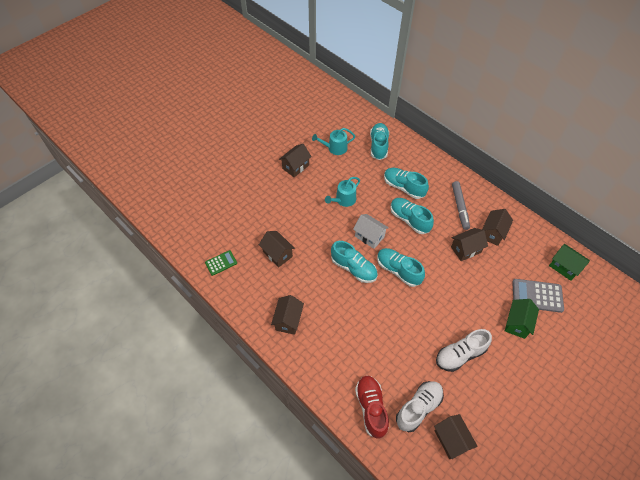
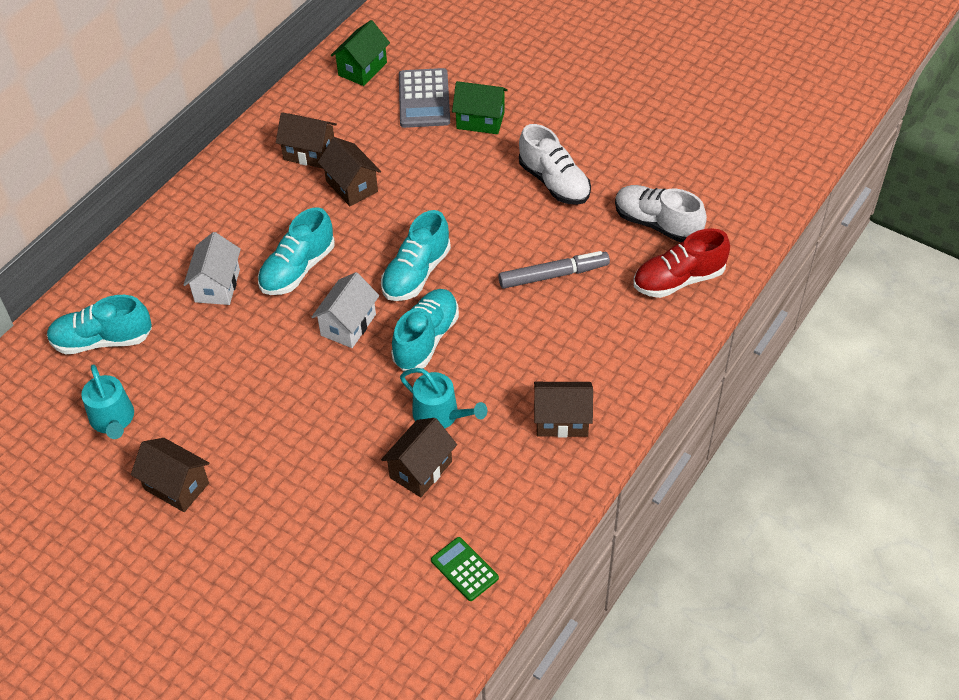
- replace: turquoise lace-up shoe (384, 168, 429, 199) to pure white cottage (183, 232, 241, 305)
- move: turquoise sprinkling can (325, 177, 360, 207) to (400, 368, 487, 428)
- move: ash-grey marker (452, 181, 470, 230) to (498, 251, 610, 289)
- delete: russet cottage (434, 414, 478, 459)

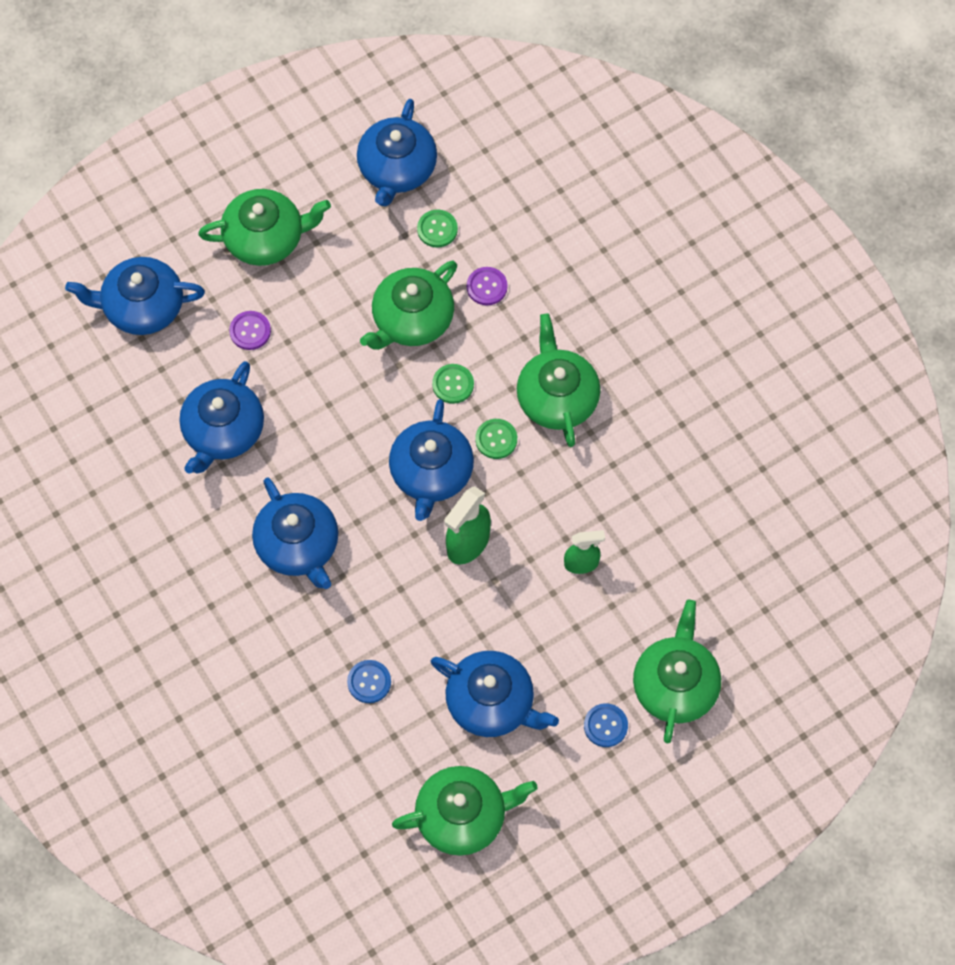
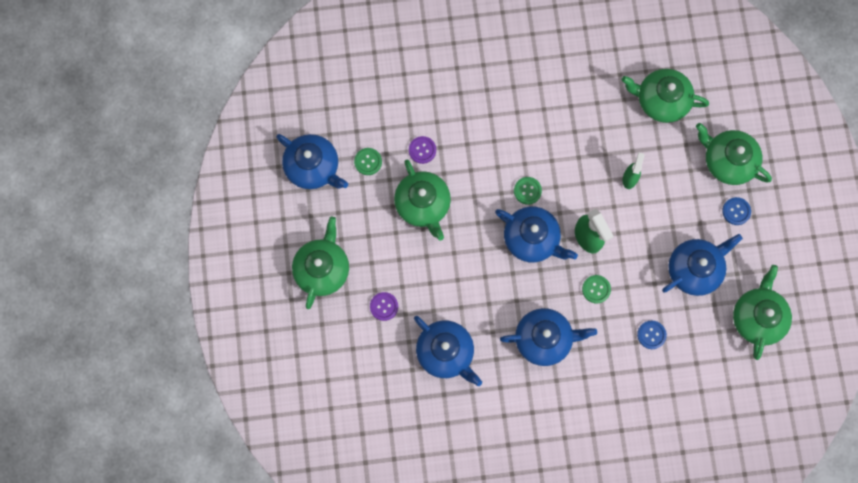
- delete: blue china teapot (65, 257, 205, 335)
- move: green china teapot (517, 313, 601, 447) to (621, 69, 709, 123)
- move: green sewing button (432, 364, 474, 404) to (582, 275, 611, 304)

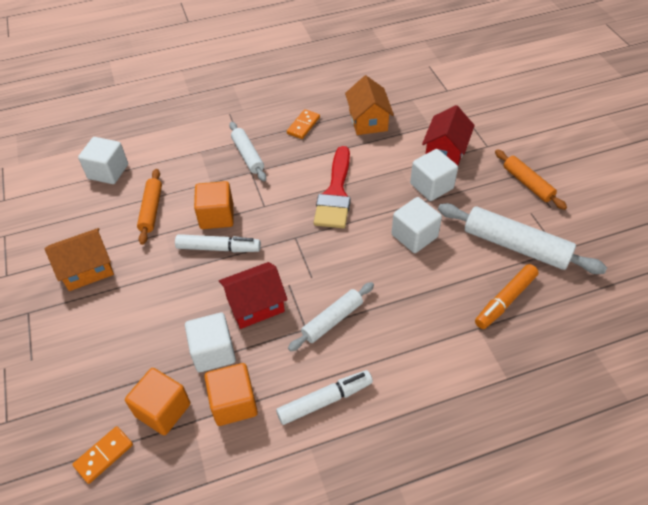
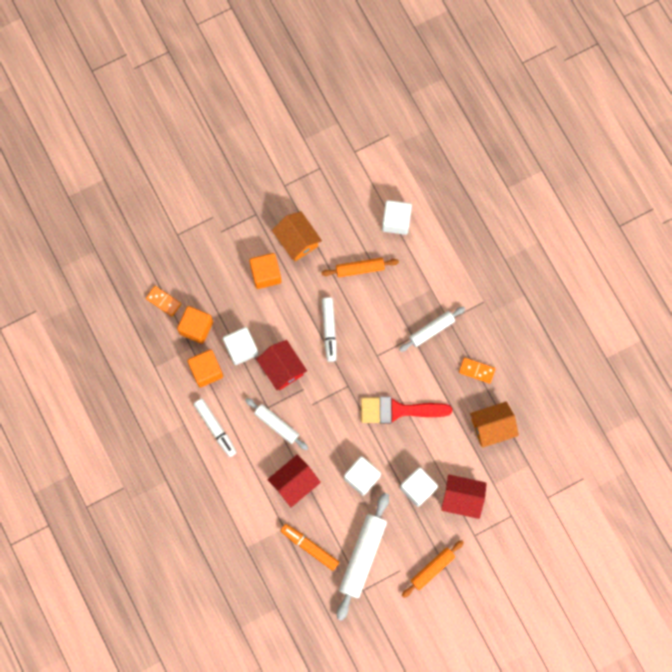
- move: orange-coloured solid cube (194, 181, 234, 229) to (249, 253, 281, 289)
- insert: scarlet cottage (267, 455, 321, 507)

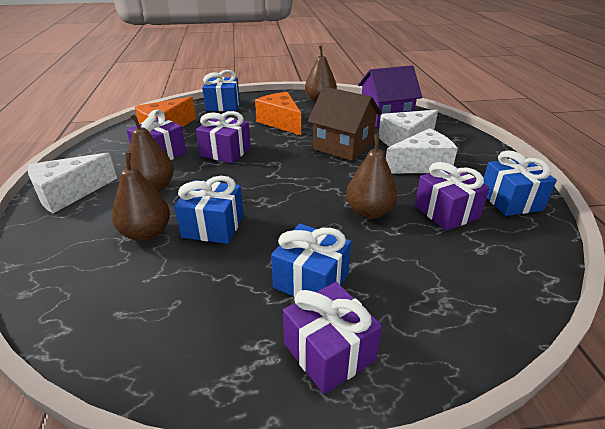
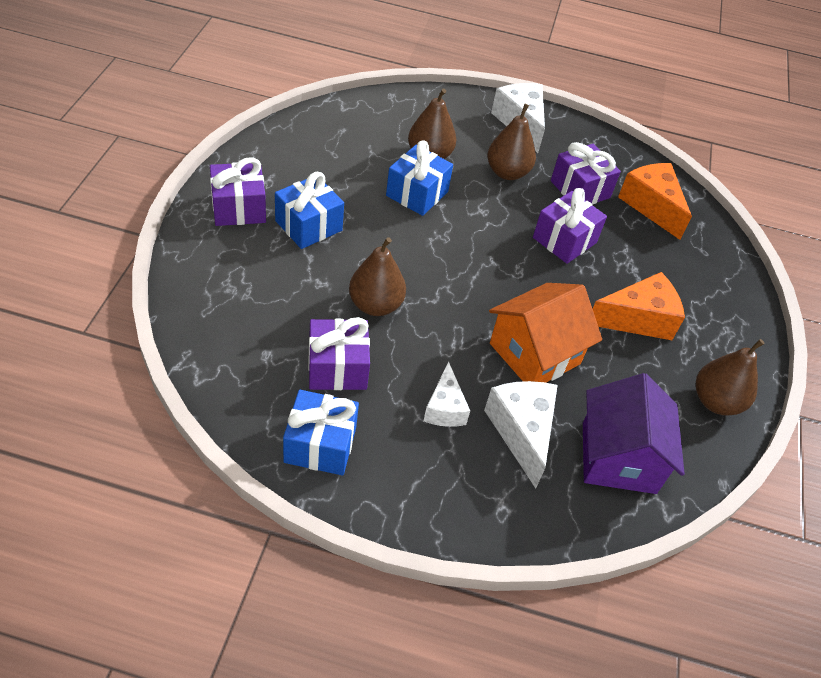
- delete: blue gift (202, 70, 240, 111)
- recolor: russet cottage (307, 86, 382, 161) to orange-coloured cottage (489, 283, 602, 383)
- resize: pure white cheese (386, 128, 458, 173) = (423, 361, 470, 427) x0.64

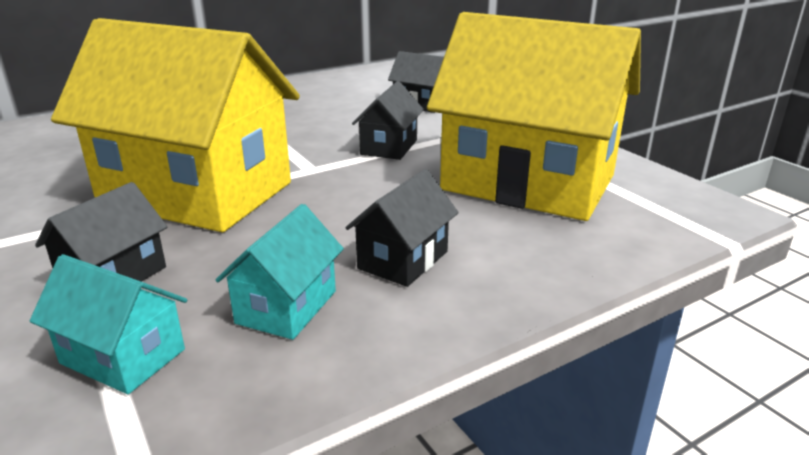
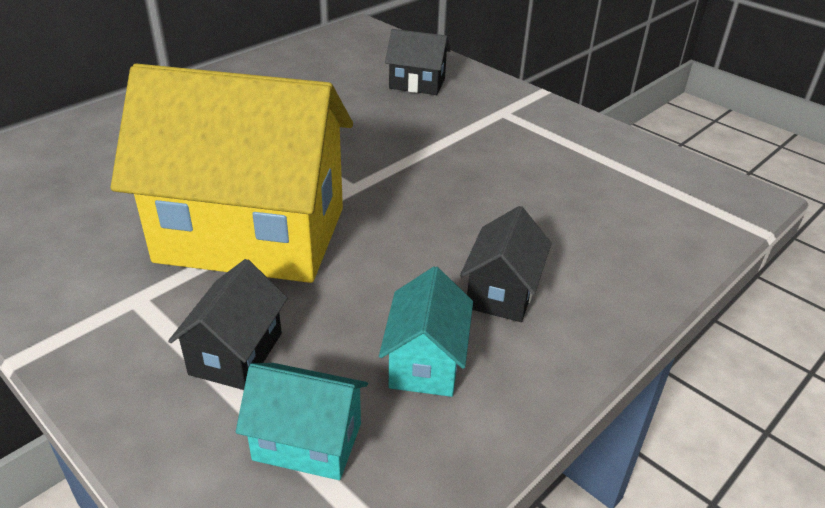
- delete: golden cottage (427, 12, 641, 221)
- delete: ebony cottage (352, 81, 424, 160)

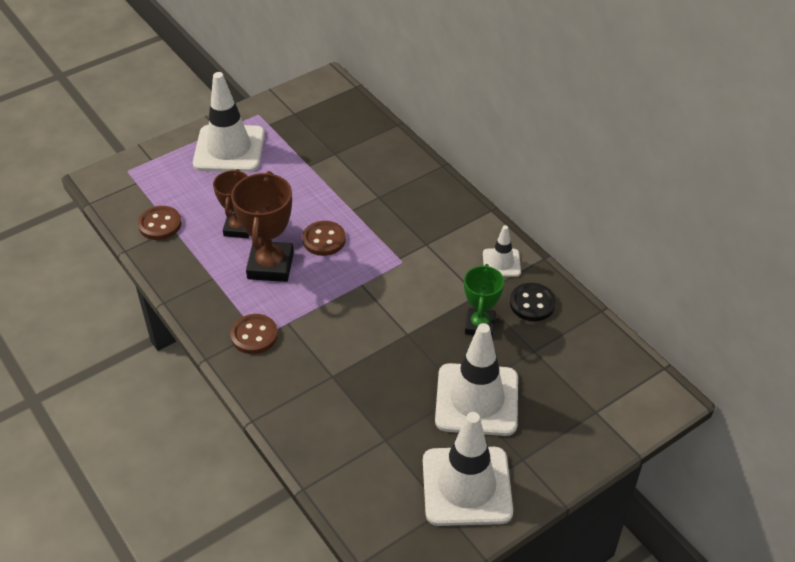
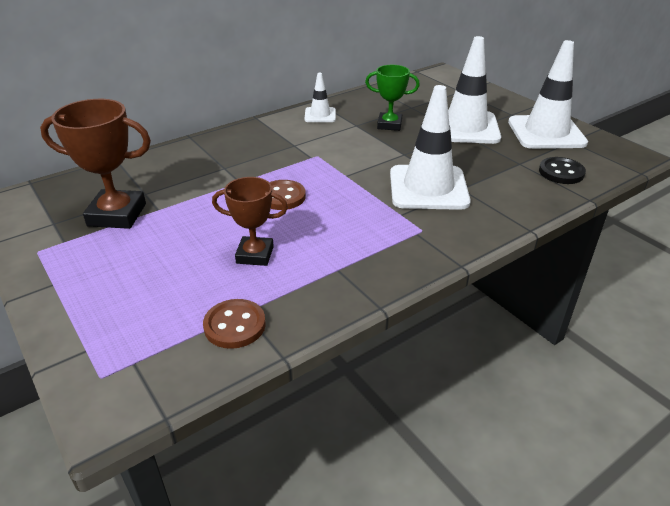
- move: pure white safety cone (193, 72, 265, 172) to (390, 85, 471, 210)
- move: russet prize cup (231, 171, 294, 282) to (40, 99, 151, 229)
- move: ebony sewing button (510, 283, 556, 321) to (539, 157, 586, 184)
- delete: russet sewing button (230, 314, 278, 354)

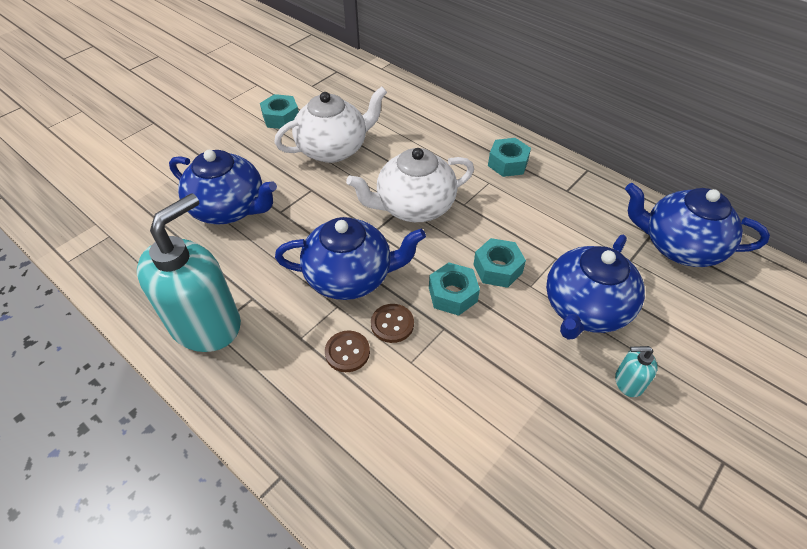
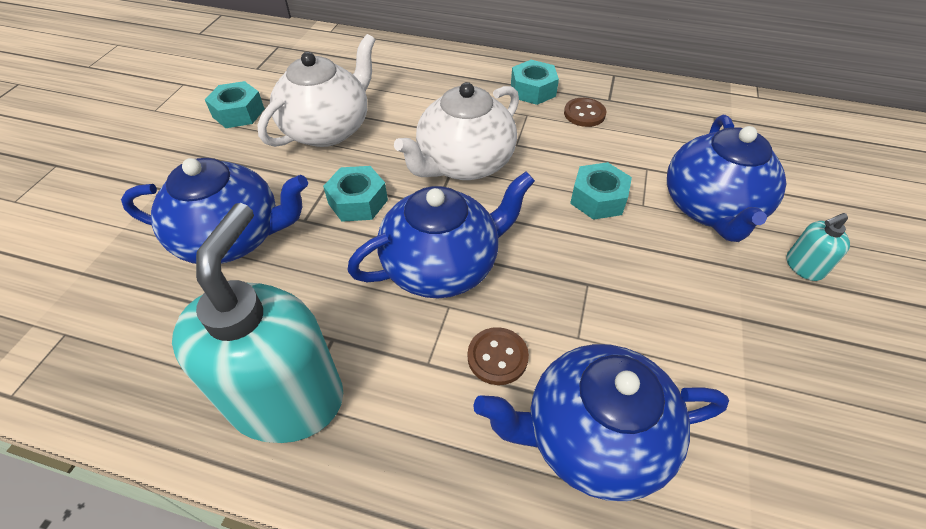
- move: blue china teapot (625, 183, 770, 267) to (473, 344, 729, 501)
- move: turquoise hexagon nut (429, 262, 480, 316) to (323, 166, 388, 222)
- move: russet sewing button (371, 304, 414, 343) to (564, 98, 606, 127)

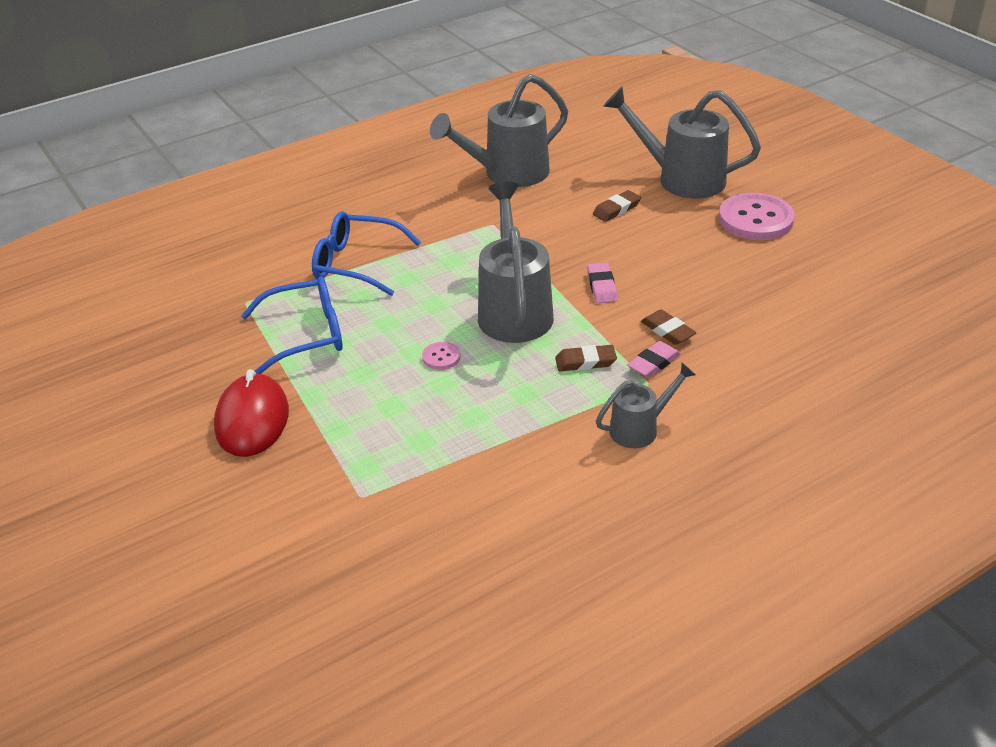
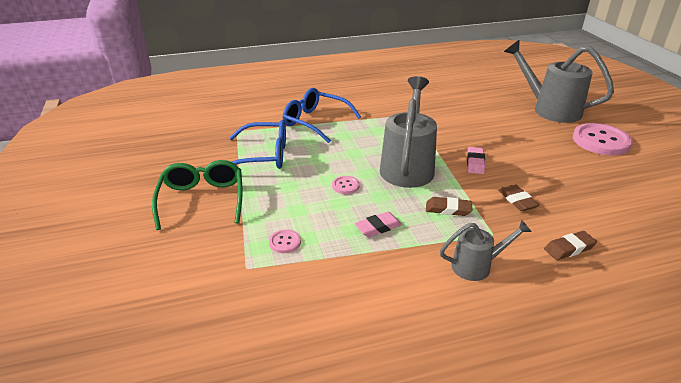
- delete: ash-grey sprinkling can (430, 74, 568, 187)
- move: russet eraser (593, 190, 641, 222) to (544, 231, 597, 260)
- move: pink eraser (627, 341, 681, 378) to (354, 212, 402, 237)
- replace: scarlet computer mouse (214, 369, 289, 457) to green eyeglasses (152, 160, 243, 230)
- insert: pink sewing button (269, 229, 301, 253)

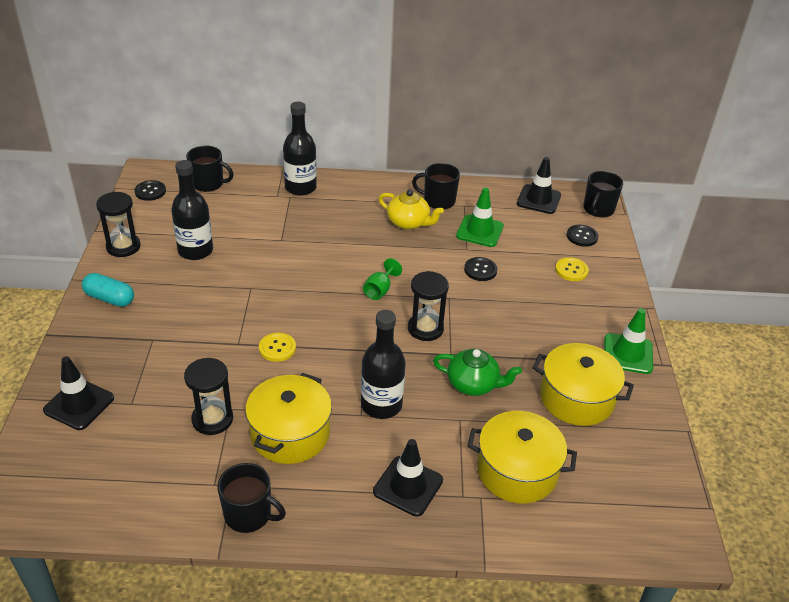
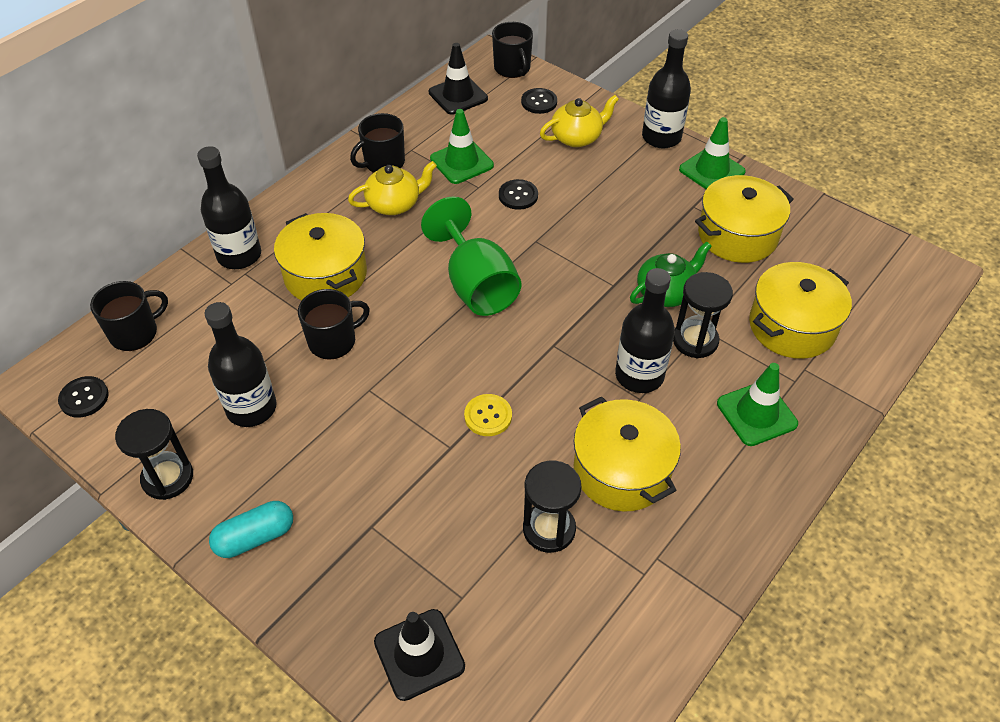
- replace: golden sewing button (555, 257, 589, 281) to golden china teapot (540, 95, 619, 147)
- resize: green wine glass (363, 258, 402, 300) = (421, 197, 521, 316) x2.10
- move: ebony hourglass (408, 271, 449, 341) to (673, 272, 733, 358)
- recolor: ebony safety cone (373, 439, 443, 516) to green safety cone (717, 363, 798, 446)
- move: ebony coffee mug (217, 463, 286, 533) to (298, 289, 370, 360)
- insert: ebony flask (642, 29, 691, 148)
- insert: golden pot (274, 213, 367, 300)

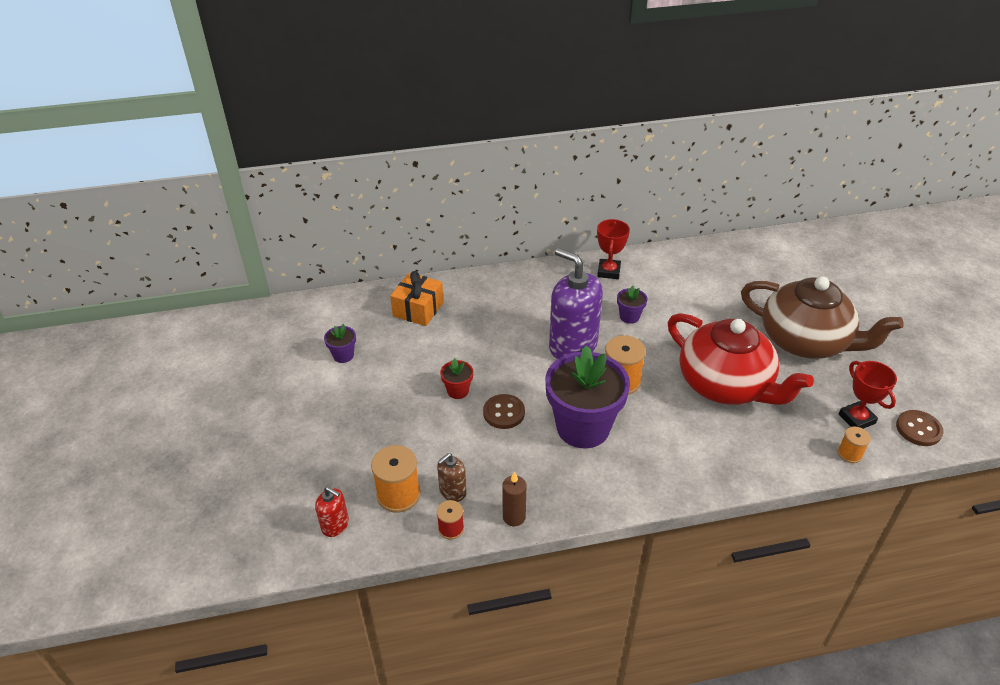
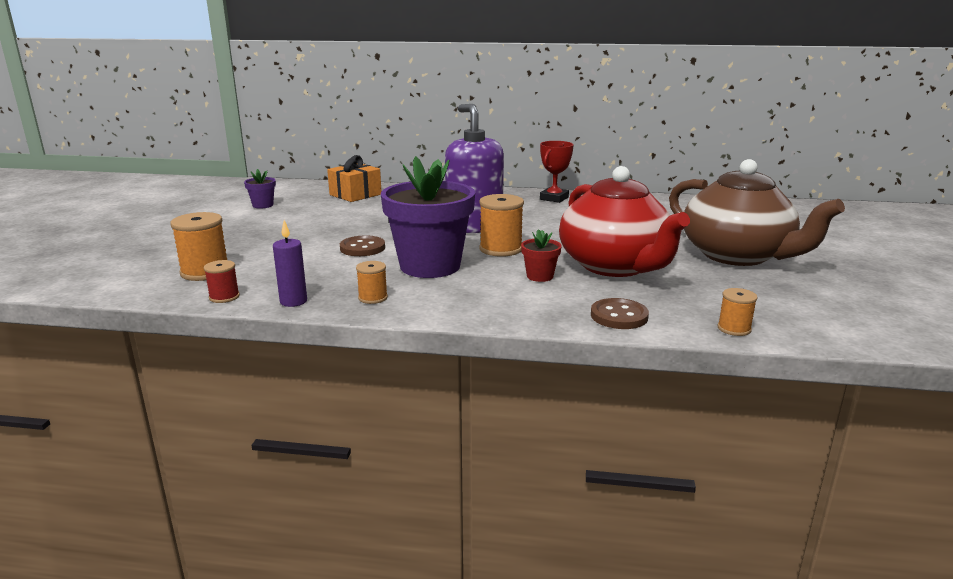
- delete: purple plant pot (617, 285, 647, 324)
- move: scarlet plant pot (440, 358, 473, 399) to (521, 229, 562, 282)
- delete: scarlet prize cup (839, 361, 897, 429)
- move: russet sewing button (896, 410, 944, 446) to (591, 298, 649, 329)
- delete: russet soap dispenser (437, 453, 467, 502)
- recolor: russet candle (502, 471, 526, 526) to purple candle (273, 220, 307, 307)
- delete: scarlet soap dispenser (315, 487, 349, 537)
- insert: orange-coloured bobbin (356, 261, 388, 304)

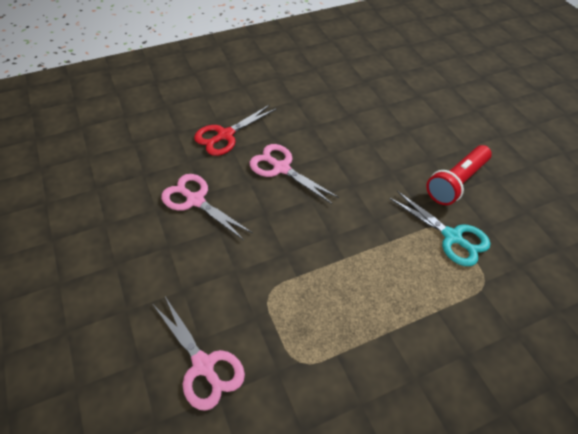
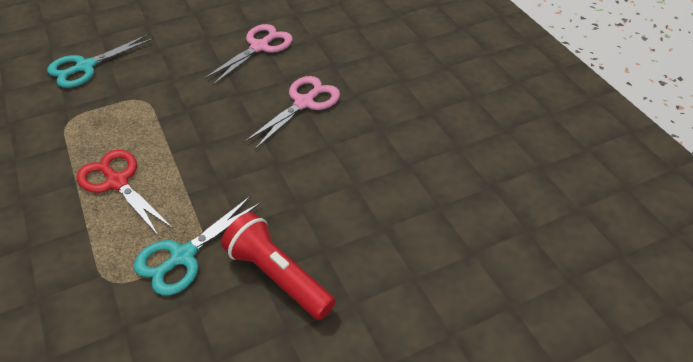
- move: scarlet shears (194, 105, 277, 156) to (77, 149, 172, 235)
- recolor: pink shears (154, 297, 245, 411) to turquoise shears (47, 34, 154, 88)

